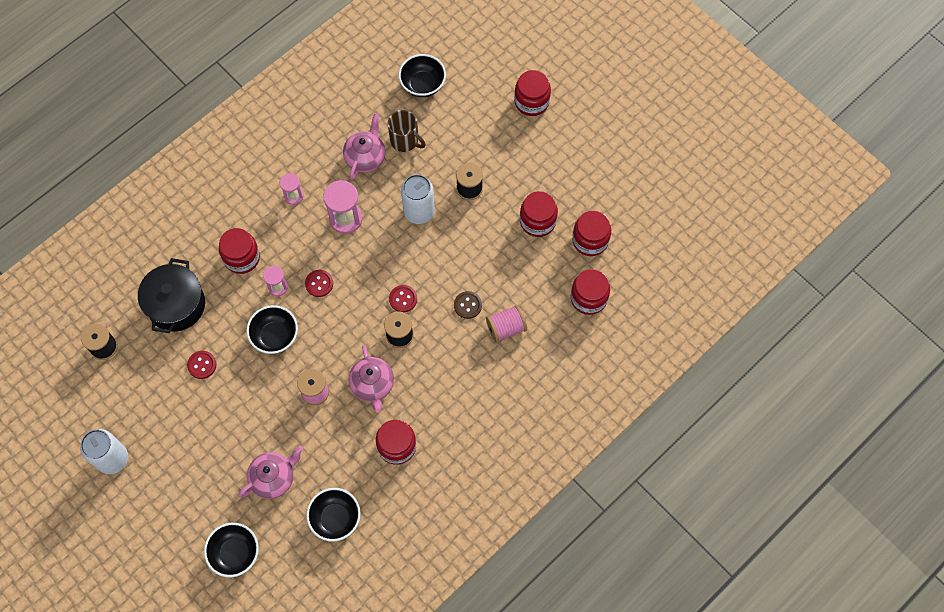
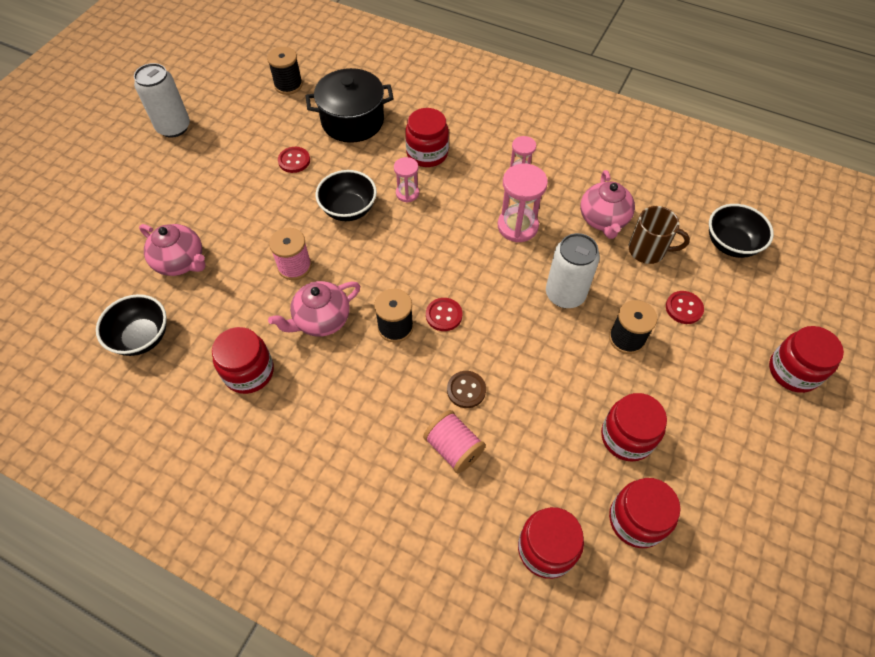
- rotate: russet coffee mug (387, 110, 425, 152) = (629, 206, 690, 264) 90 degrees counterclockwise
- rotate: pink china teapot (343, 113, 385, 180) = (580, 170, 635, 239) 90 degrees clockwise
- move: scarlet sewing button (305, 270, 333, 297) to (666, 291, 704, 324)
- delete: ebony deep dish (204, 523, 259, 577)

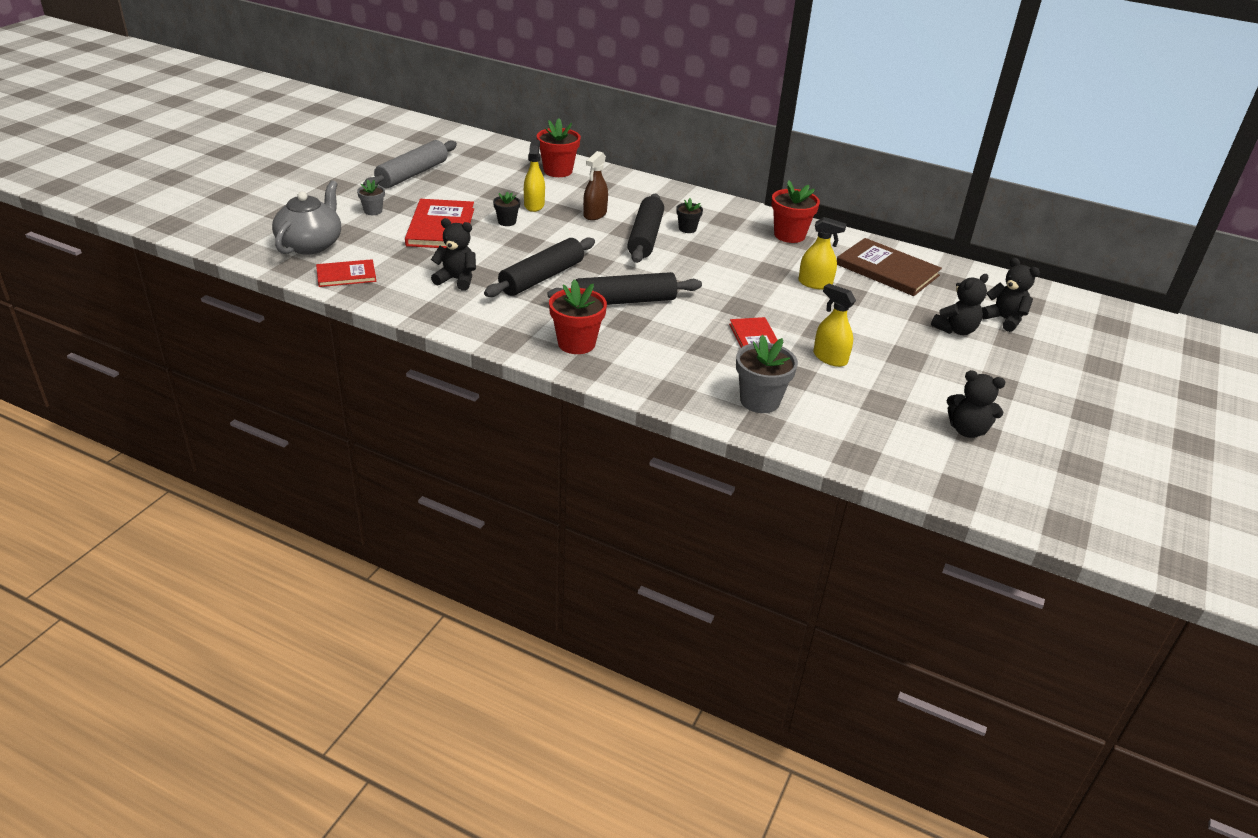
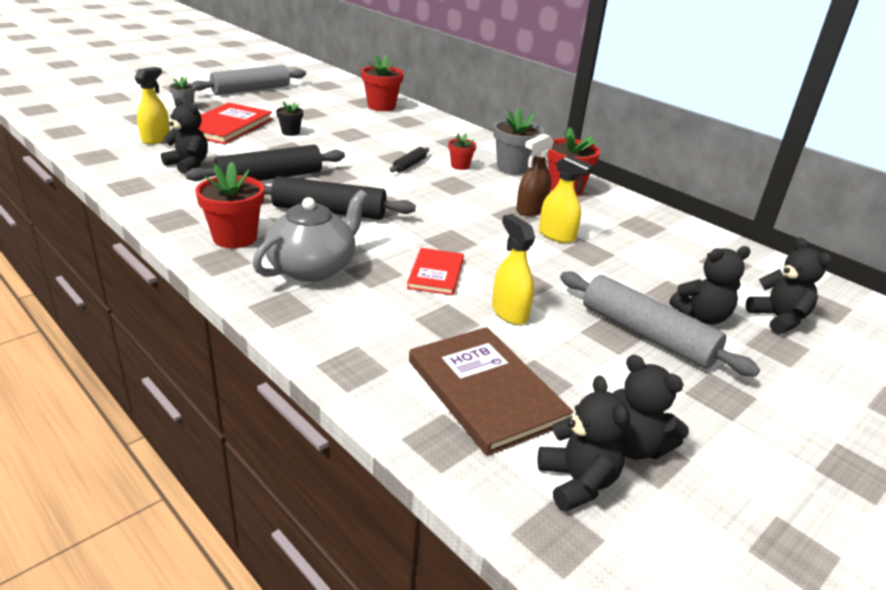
- move: golden sprayer (524, 139, 545, 212) to (135, 67, 170, 144)
- move: russet sprayer (583, 151, 608, 220) to (516, 134, 554, 216)
- move: ash-grey china teapot (272, 180, 341, 255) to (253, 190, 368, 282)
- resize: ebony pastry roller (627, 194, 664, 263) = (390, 147, 429, 173) x0.49
- recolor: ebony plant pot (676, 198, 703, 233) to scarlet plant pot (448, 133, 476, 170)
- move: russet hardback (837, 238, 942, 296) to (409, 327, 573, 456)
- delete: scarlet hardback (316, 259, 376, 287)
- move: ash-grey plant pot (736, 335, 798, 413) to (493, 108, 544, 175)
- insert: ash-grey pastry roller (560, 272, 760, 377)
- insert: ebony teddy bear (538, 375, 630, 512)

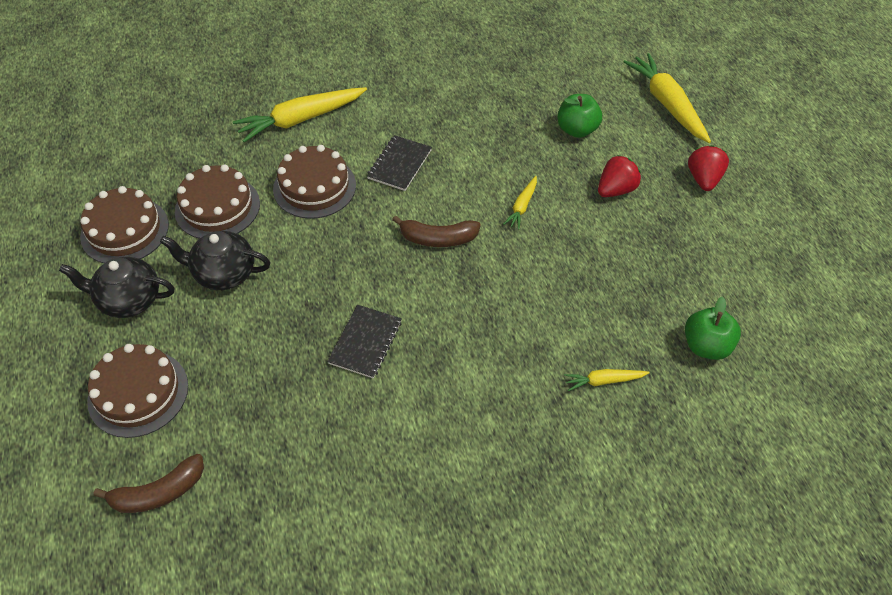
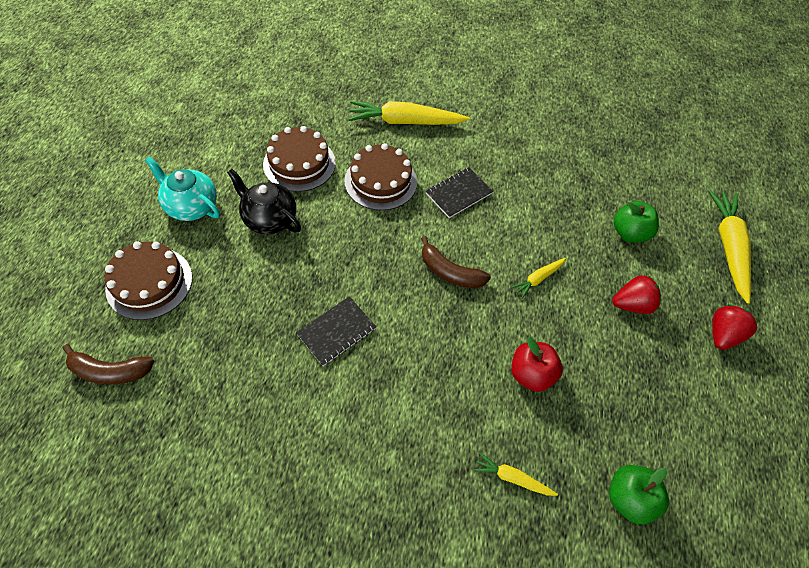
- delete: russet layer cake (80, 186, 169, 263)
- recolor: ebony china teapot (59, 257, 174, 318) to turquoise china teapot (145, 156, 220, 221)
- insert: scarlet apple fruit (511, 337, 563, 392)

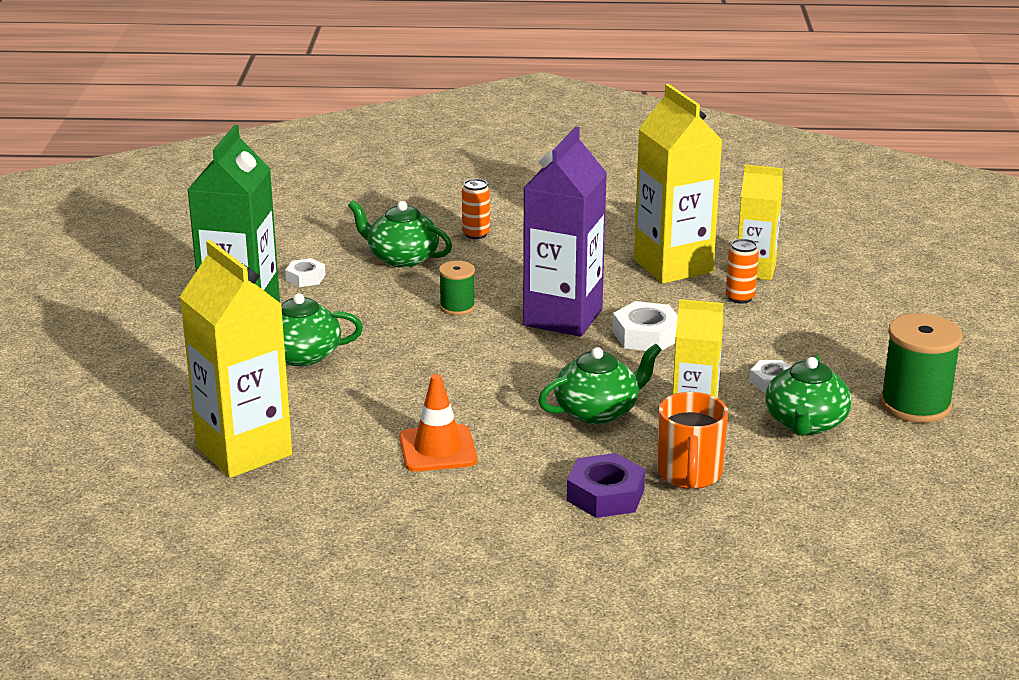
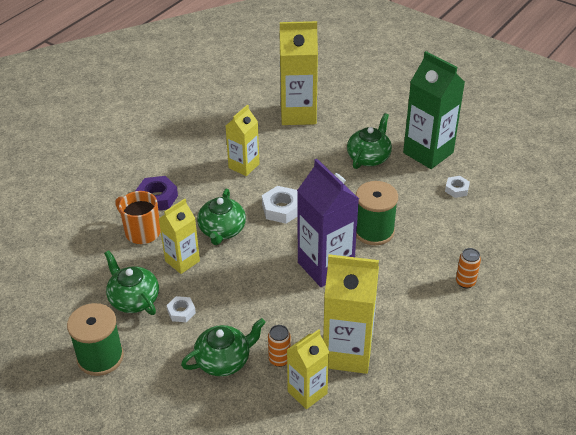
- move: green china teapot (348, 200, 452, 268) to (181, 318, 266, 376)
- resize: green bobbin (439, 261, 475, 315) = (356, 181, 398, 245) x1.79
- move: pure white hexagon nut (612, 301, 678, 351) to (262, 186, 298, 224)
- replace: orange-coloured safety cone (399, 374, 477, 472) to golden milk carton (226, 105, 260, 176)

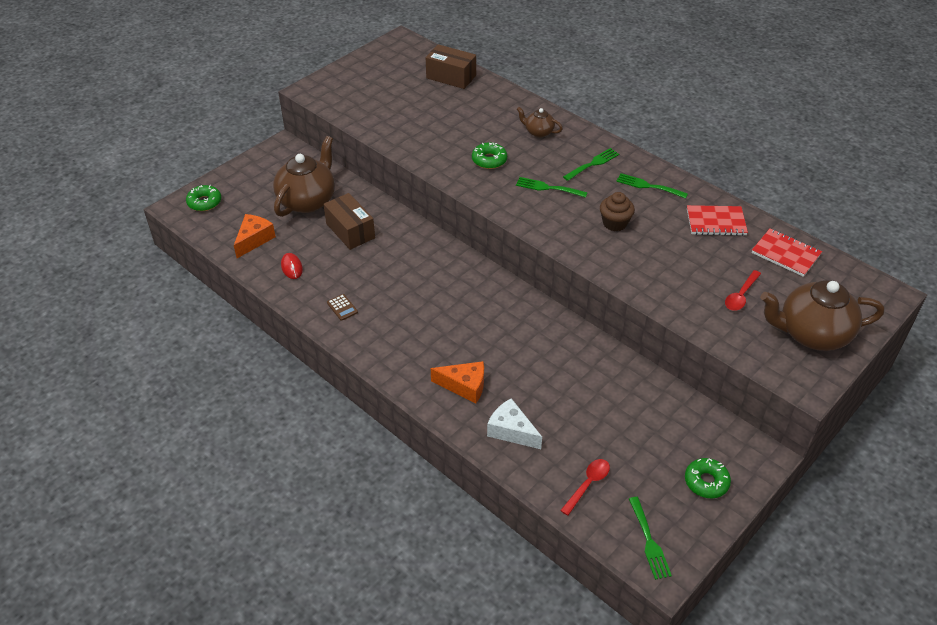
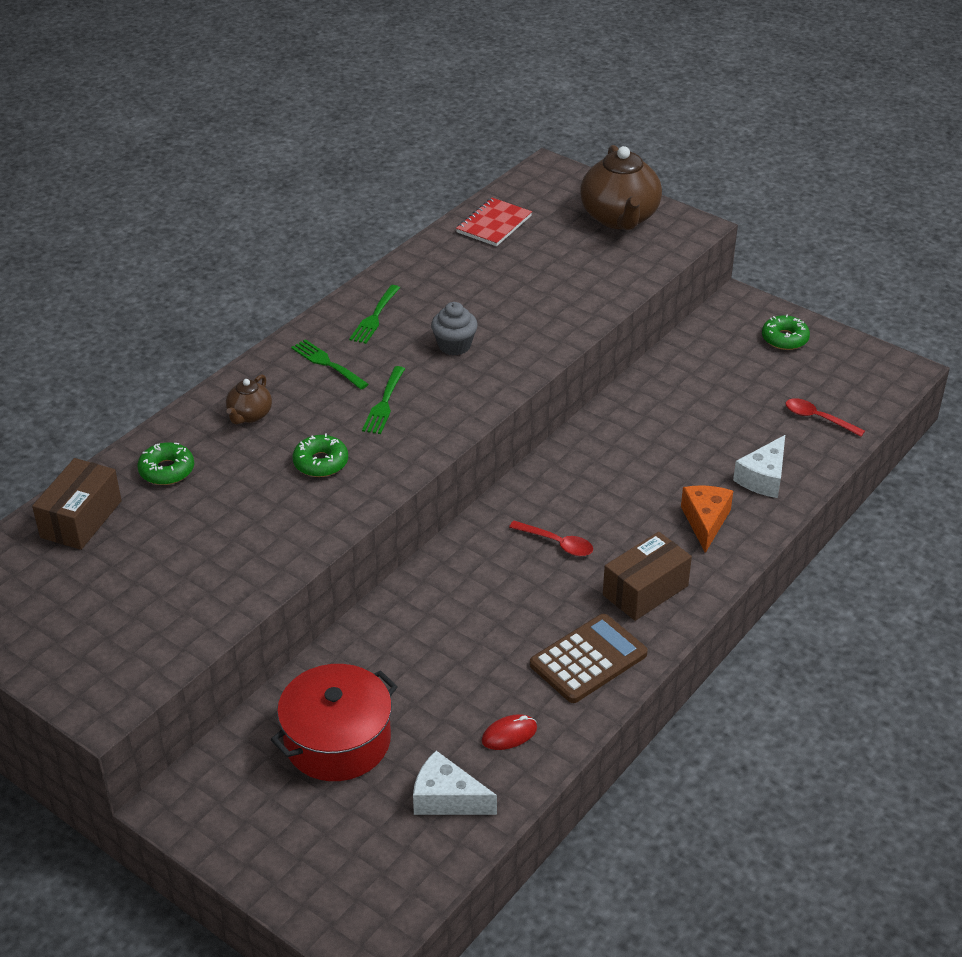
- replace: russet china teapot (273, 136, 335, 217) to scarlet pot (270, 664, 398, 781)
- move: green donut (186, 185, 221, 211) to (137, 442, 194, 485)
- recolor: russet muffin (600, 192, 635, 231) to ash-grey muffin (431, 302, 478, 355)
- move: russet parcel (323, 193, 375, 250) to (603, 532, 692, 621)
- delete: scarlet notepad (687, 205, 748, 236)
- recolor: orange-coloured cheese (234, 214, 276, 258) to pure white cheese (413, 751, 497, 815)
- move: scarlet spoon (725, 270, 761, 311) to (509, 521, 593, 556)
- resize: russet calculator (327, 294, 358, 321) = (530, 614, 648, 703) x2.23
- delete: green fork (629, 497, 672, 580)

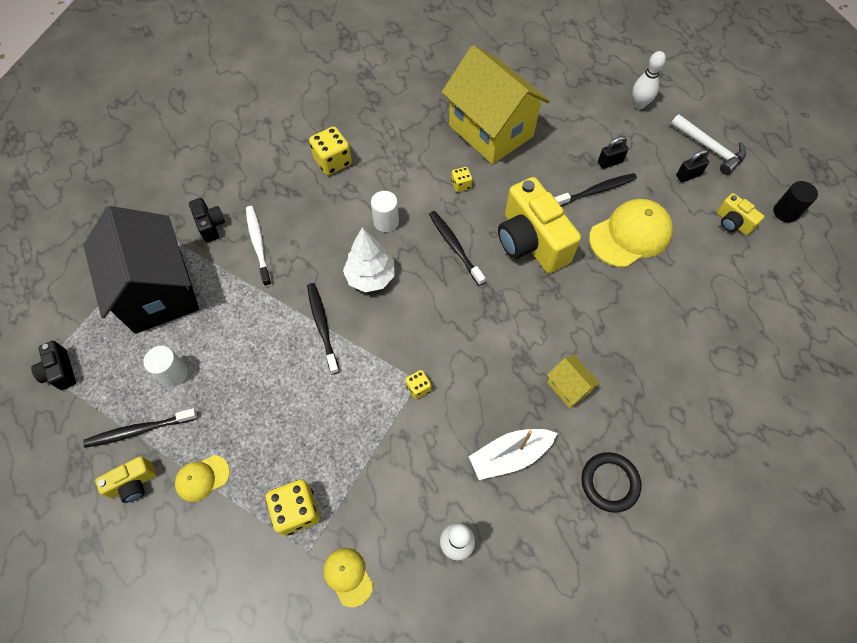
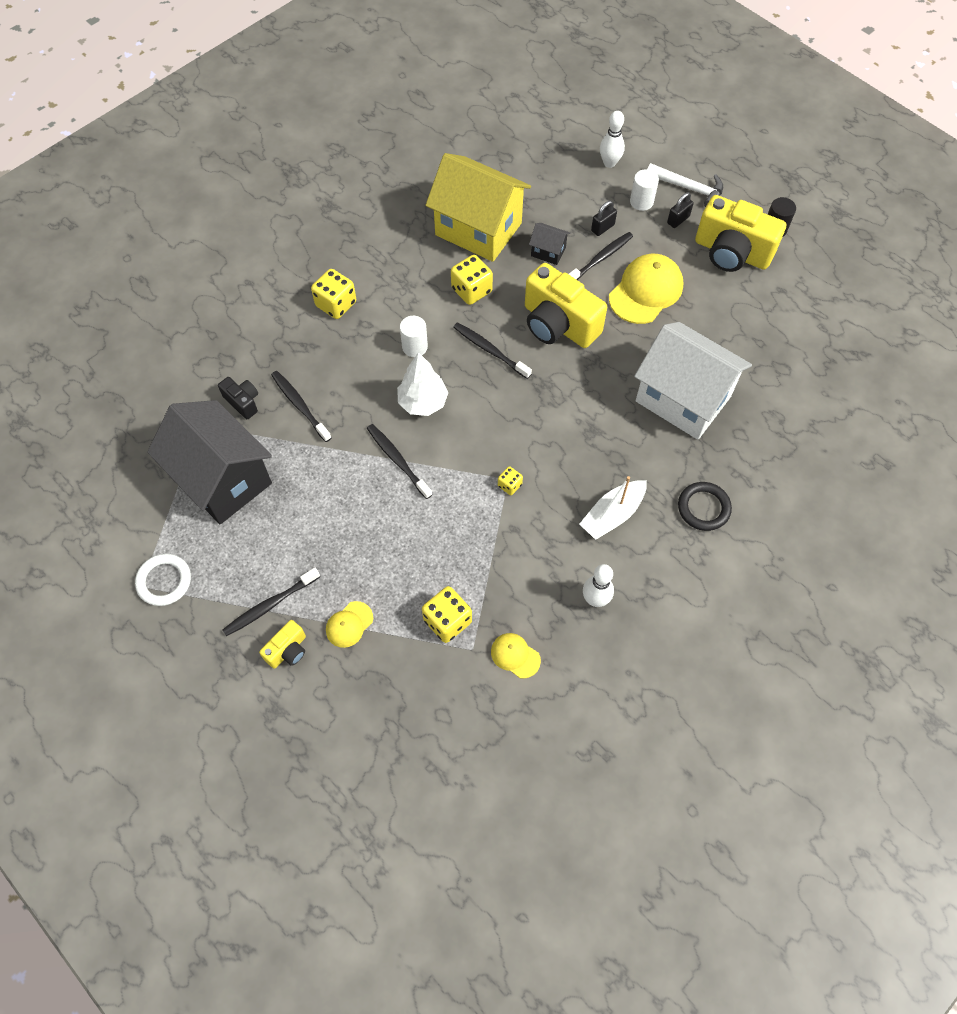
- resize: golden dice (451, 167, 472, 192) = (451, 255, 493, 305) x1.84
- resize: golden compact camera (716, 193, 764, 235) = (695, 195, 786, 272) x2.10
- recolor: pure white tooth brush (246, 206, 272, 287) to ebony tooth brush (271, 371, 332, 442)
- replace: ebony compact camera (31, 341, 76, 390) to pure white ring (135, 554, 191, 606)
- move: pure white cylinder (143, 346, 188, 387) to (630, 169, 659, 211)
- delete: golden cottage (547, 355, 601, 408)
- insert: ebony cottage (529, 223, 570, 265)
- insert: pure white cottage (634, 322, 752, 440)

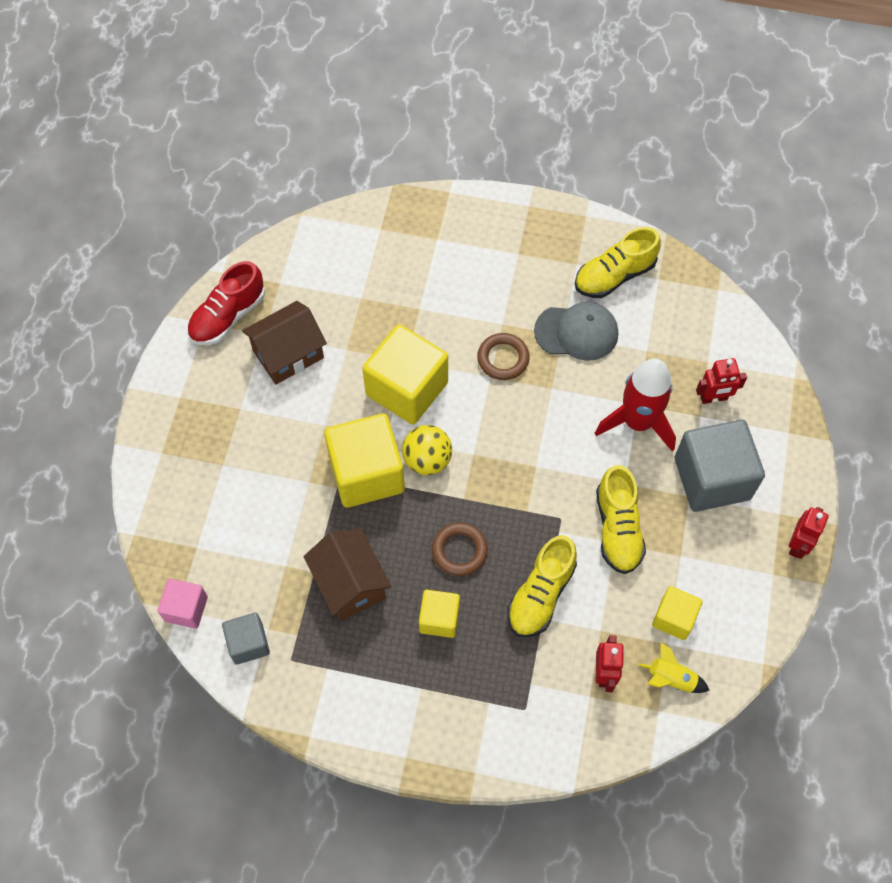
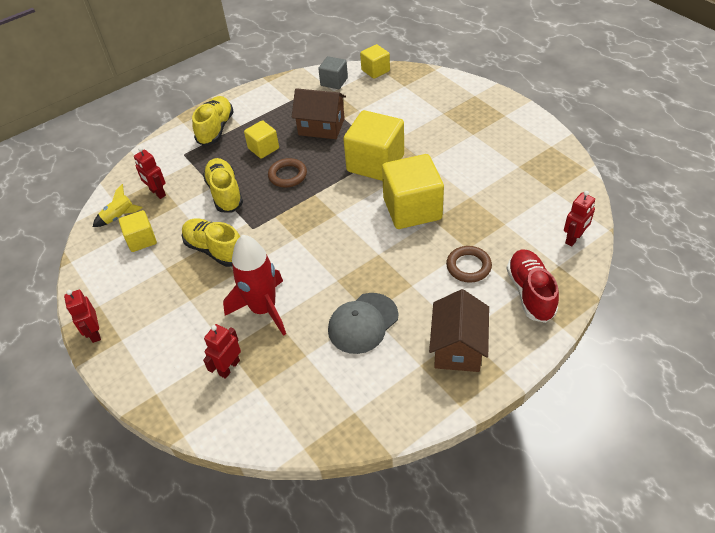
- move: golden lace-up shoe (575, 227, 661, 298) to (192, 96, 234, 146)
- move: scarlet lace-up shoe (187, 261, 265, 345) to (507, 250, 559, 323)
- move: russet cottage (242, 301, 327, 385) to (429, 289, 489, 372)
- move: russet ring (477, 333, 530, 380) to (446, 246, 492, 283)
- delete: ash-grey solid cube (675, 420, 765, 512)
- delete: golden sphere (402, 425, 452, 475)
- recolor: pink solid cube (158, 579, 208, 628) to golden solid cube (360, 44, 390, 79)
- insert: scarlet robot figure (564, 191, 595, 246)

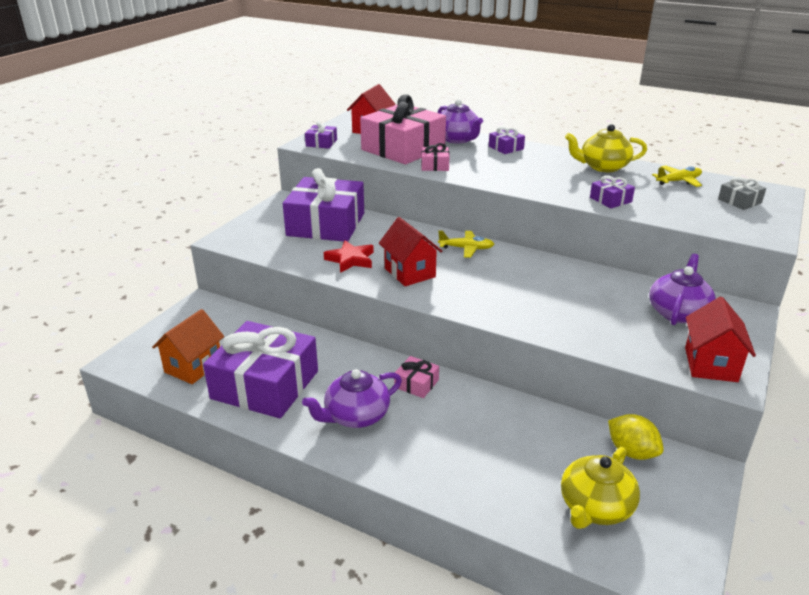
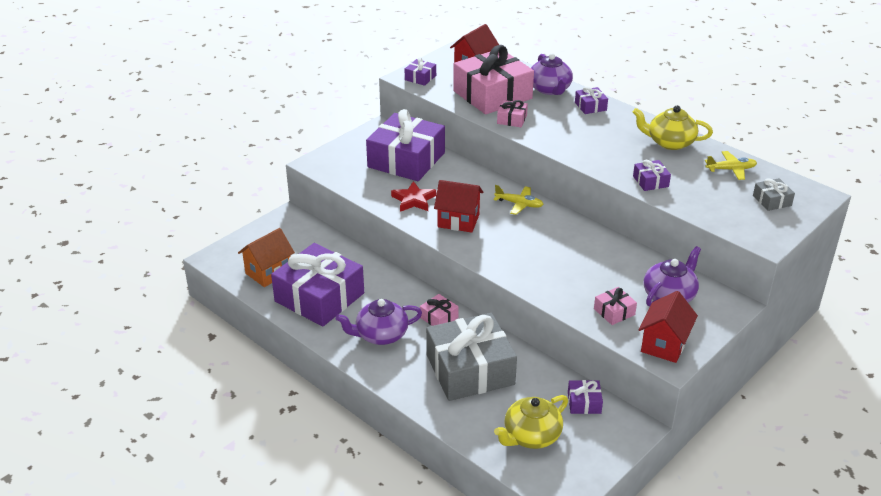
- rotate: scarlet cottage (379, 217, 442, 286) = (434, 180, 483, 233) 60 degrees counterclockwise
- replace: golden citrus fruit (608, 414, 664, 460) to purple gift (568, 380, 603, 414)
- insert: pink gift (594, 287, 637, 325)
- insert: ash-grey gift (426, 313, 517, 401)

